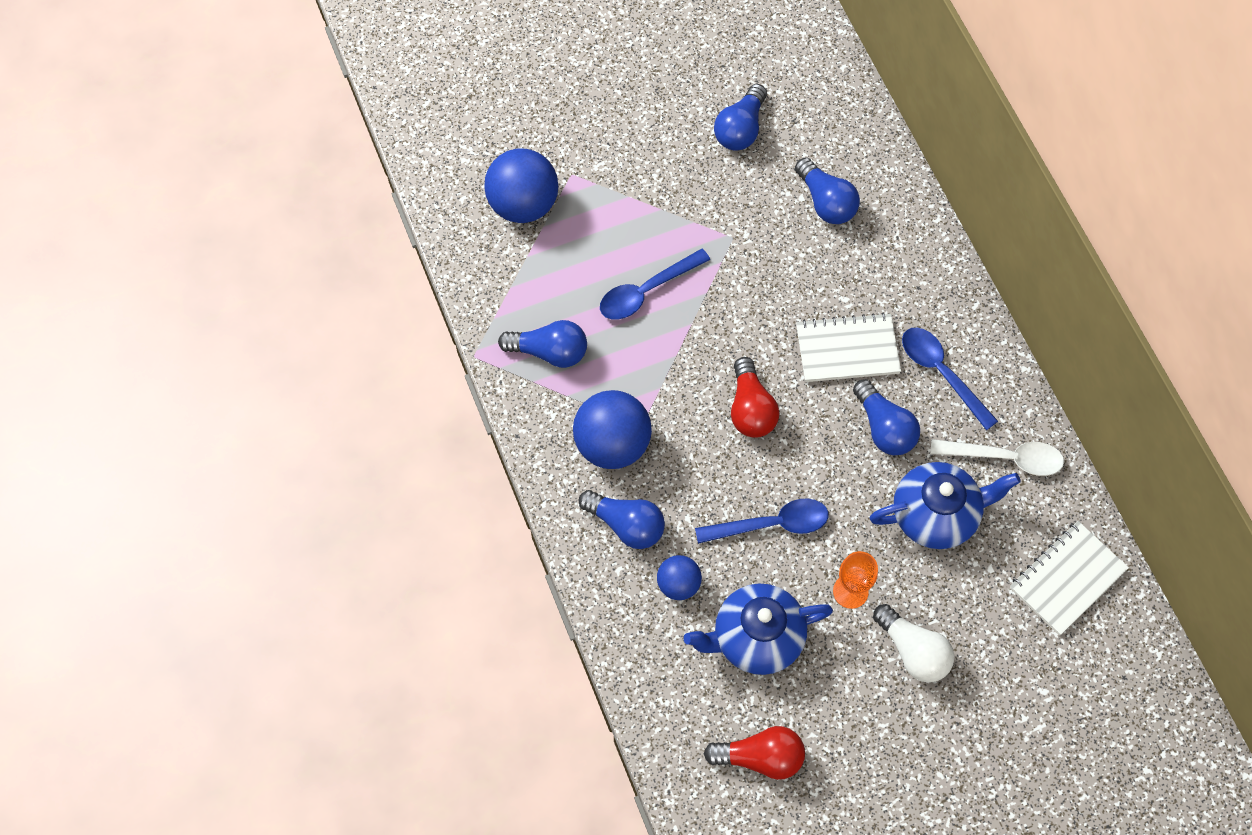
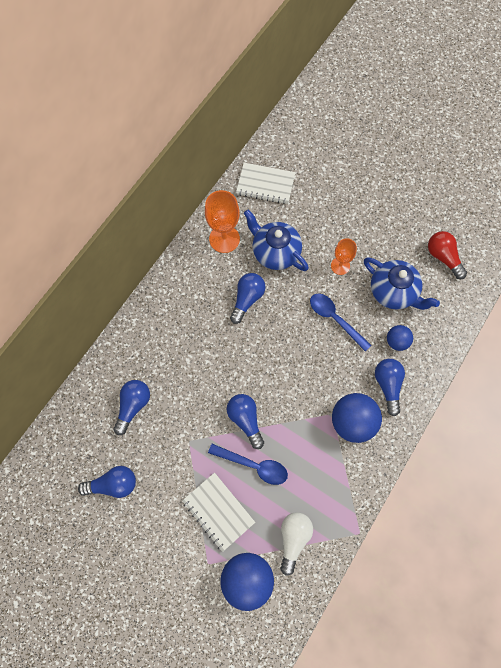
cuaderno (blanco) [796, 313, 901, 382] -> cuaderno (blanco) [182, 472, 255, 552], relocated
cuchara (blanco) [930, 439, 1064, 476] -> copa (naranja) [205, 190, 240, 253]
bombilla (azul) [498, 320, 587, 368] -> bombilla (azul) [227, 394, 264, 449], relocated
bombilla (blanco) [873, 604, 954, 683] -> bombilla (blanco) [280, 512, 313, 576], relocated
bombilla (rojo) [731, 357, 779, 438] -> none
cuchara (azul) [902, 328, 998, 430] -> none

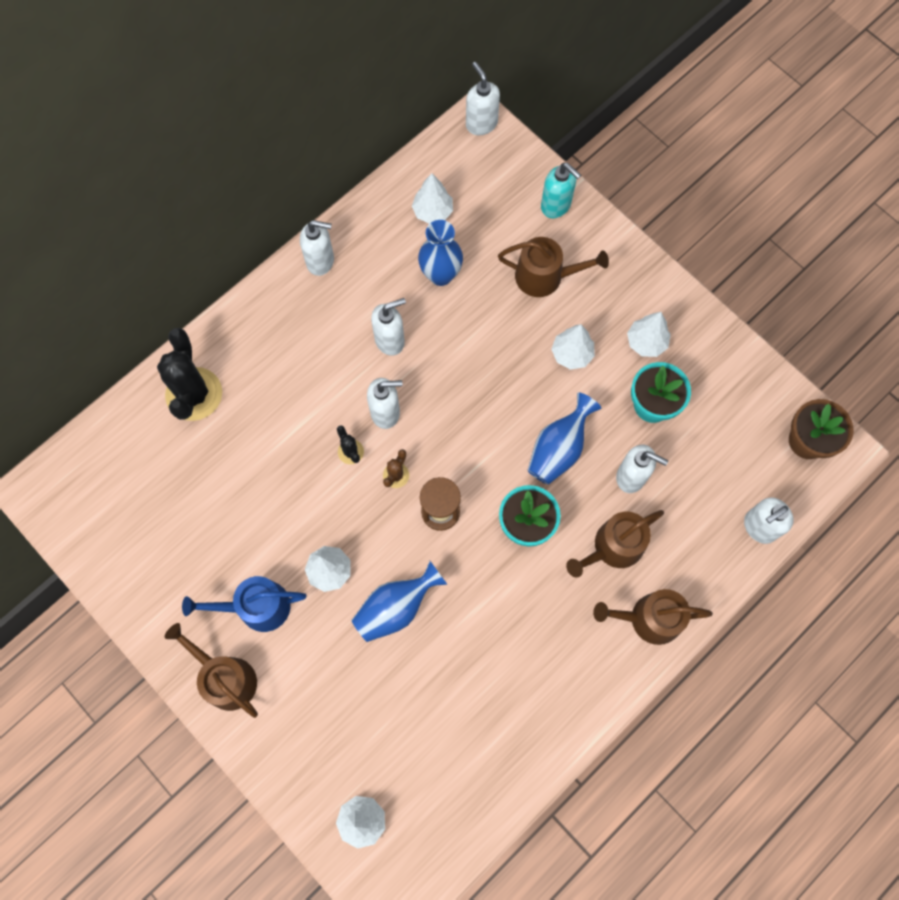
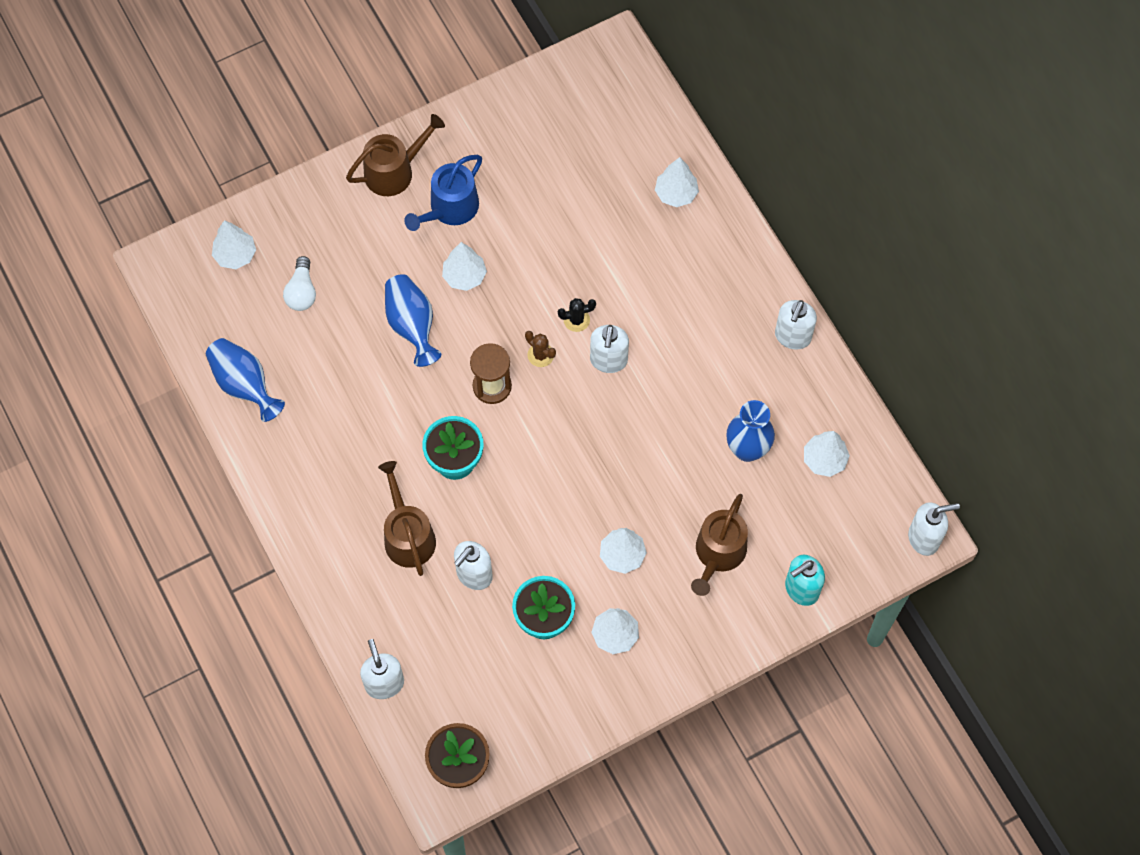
florero (azul) [527, 392, 601, 485] -> florero (azul) [206, 338, 285, 422], relocated
none -> bombilla (blanco) [283, 256, 316, 311]
regadera (azul) [182, 576, 306, 632] -> regadera (azul) [404, 155, 482, 231], 150 degrees counterclockwise
cactus (negro) [157, 328, 222, 421] -> árbol (blanco) [655, 157, 699, 207]
dispensador de jabón (blanco) [371, 298, 406, 356] -> none
regadera (marrón) [593, 589, 713, 645] -> none

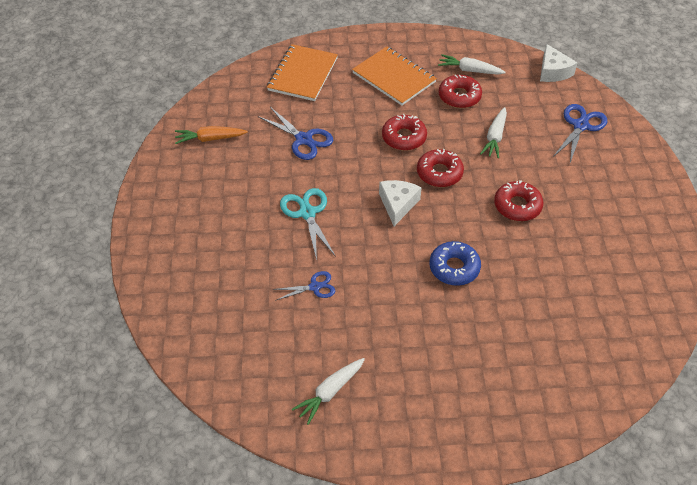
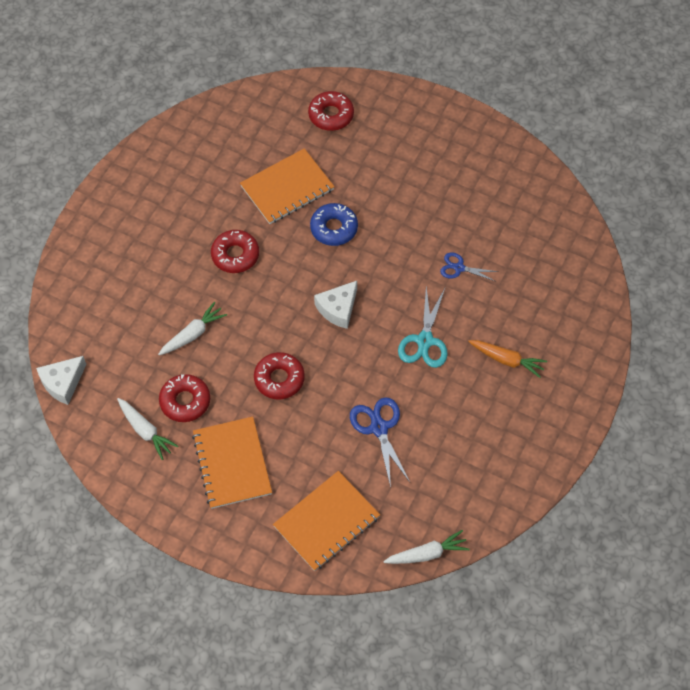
queso (blanco) [540, 44, 578, 82] -> queso (blanco) [36, 356, 86, 405], 150 degrees counterclockwise
none -> cuaderno (naranja) [240, 148, 335, 224]
rosquilla (rojo) [417, 149, 464, 187] -> rosquilla (rojo) [308, 91, 354, 131], relocated
zanahoria (blanco) [292, 358, 365, 425] -> zanahoria (blanco) [383, 530, 470, 564], relocated
zanahoria (naranja) [175, 126, 248, 144] -> zanahoria (naranja) [468, 340, 547, 378], relocated
tijeras (azul) [553, 104, 607, 163] -> none

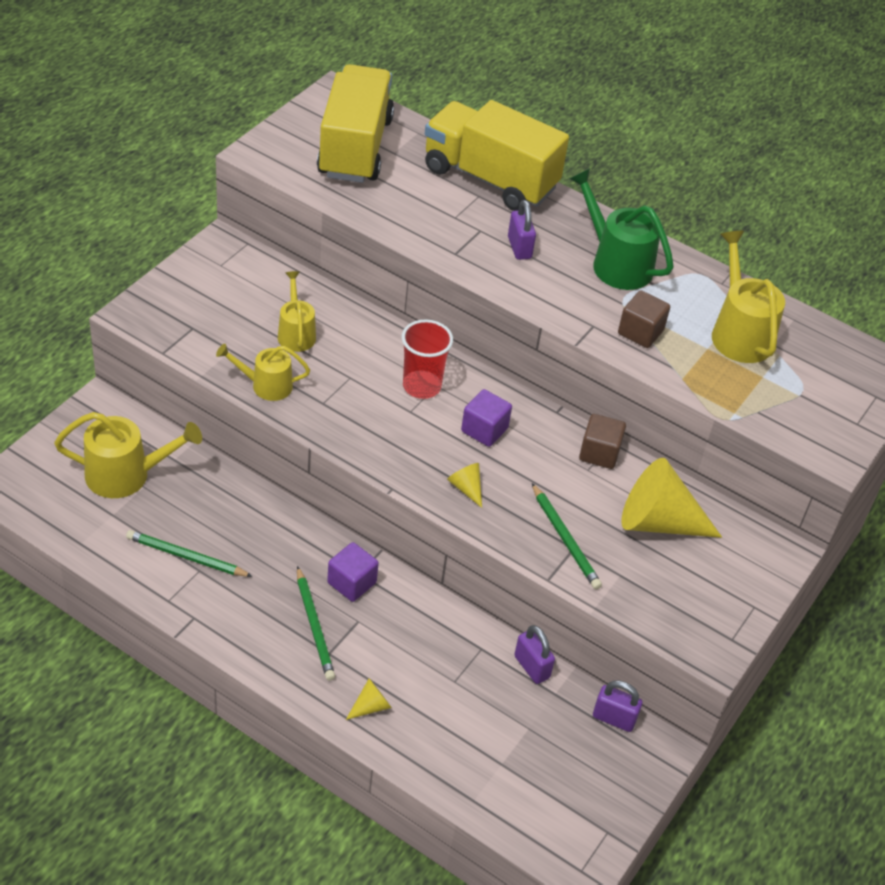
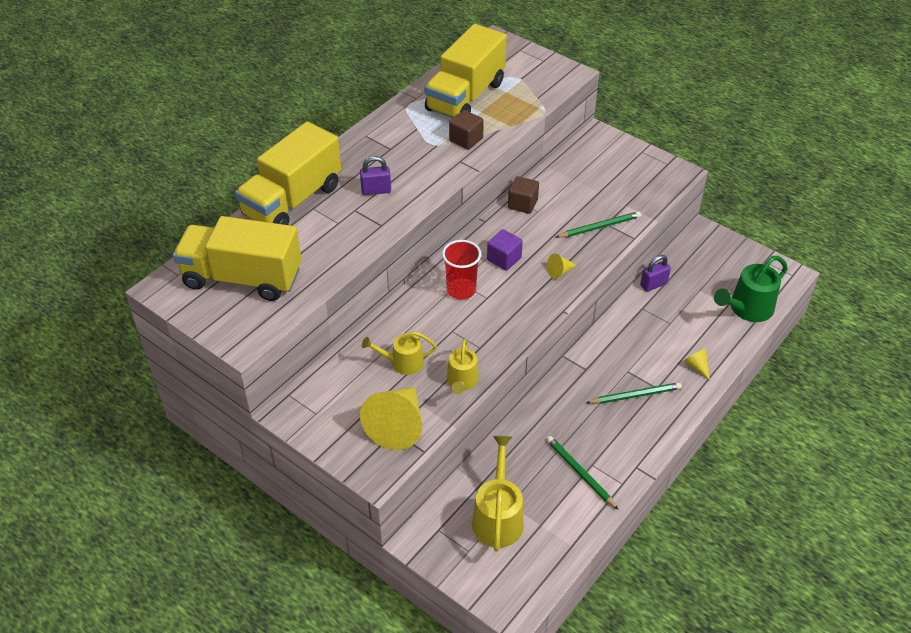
cono (amarillo) [621, 458, 722, 538] -> cono (amarillo) [360, 387, 422, 450], relocated
regadera (amarillo) [712, 231, 785, 363] -> camión (amarillo) [424, 24, 507, 118]
lápiz (verde) [126, 530, 253, 577] -> lápiz (verde) [546, 436, 618, 509], 120 degrees clockwise
regadera (verde) [569, 168, 674, 290] -> regadera (verde) [714, 256, 788, 322], relocated
cubo (morado) [327, 542, 379, 602] -> none
candado (morado) [593, 680, 642, 732] -> none

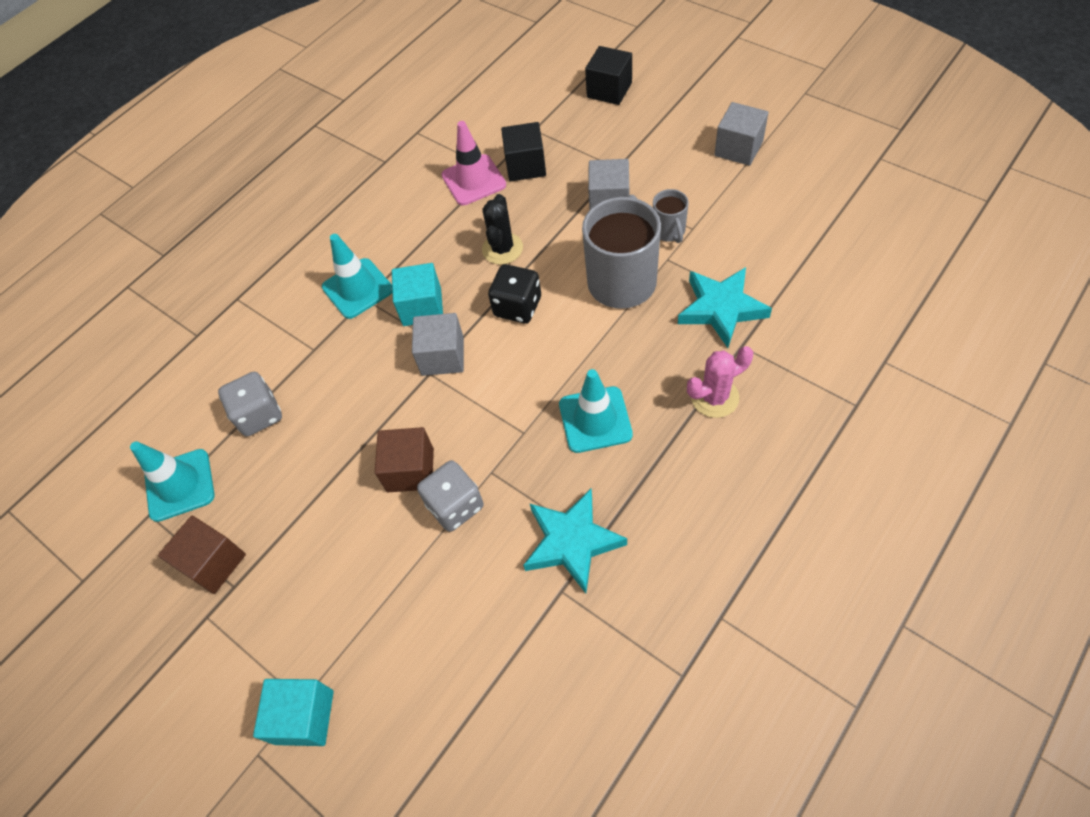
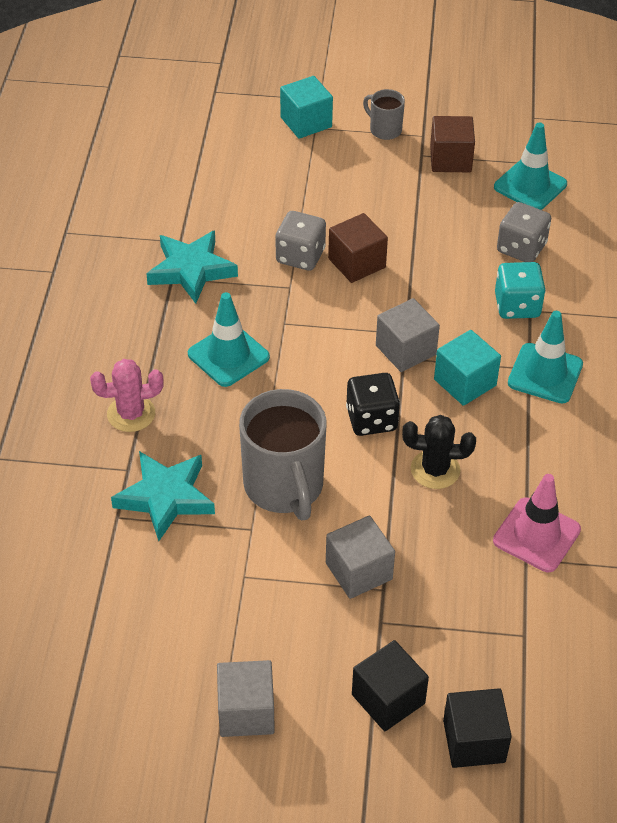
cactus (rosa) [687, 346, 753, 418] -> cactus (rosa) [90, 359, 164, 432], 45 degrees clockwise
cubo (negro) [501, 122, 546, 181] -> cubo (negro) [352, 640, 429, 731], relocated
taza (gris) [653, 189, 689, 243] -> taza (gris) [363, 89, 405, 140], relocated
cactus (negro) [482, 194, 523, 265] -> cactus (negro) [402, 415, 476, 489], 60 degrees counterclockwise
none -> dado (turquesa) [495, 262, 546, 319]

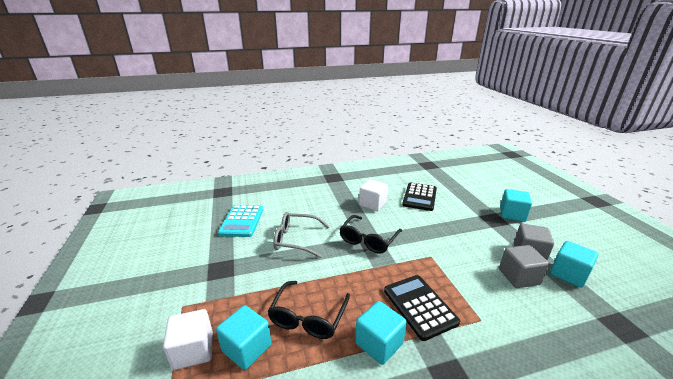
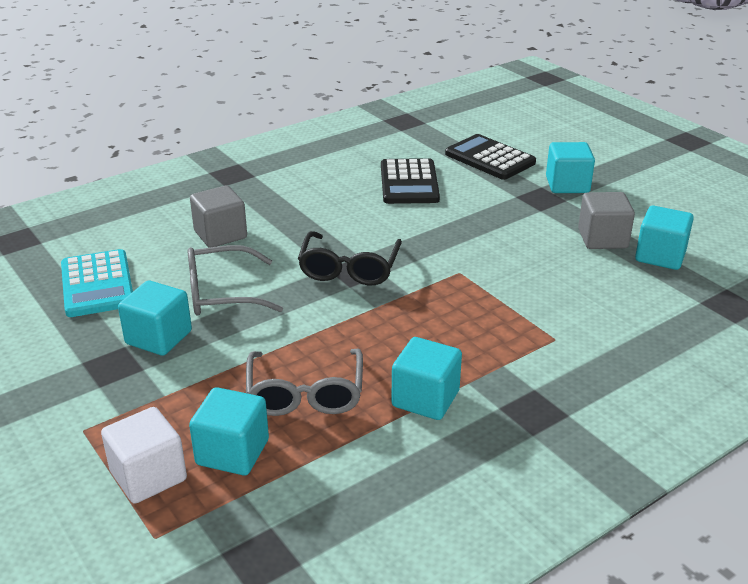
none -> cubo (turquesa) [118, 280, 192, 356]
cubo (gris) [499, 245, 549, 288] -> cubo (gris) [190, 186, 247, 248], relocated
gafas (negro) [268, 281, 350, 339] -> gafas (gris) [246, 349, 363, 416]
calculadora (negro) [384, 275, 460, 341] -> calculadora (negro) [445, 134, 536, 180], relocated
cubo (blanco) [359, 180, 388, 211] -> none

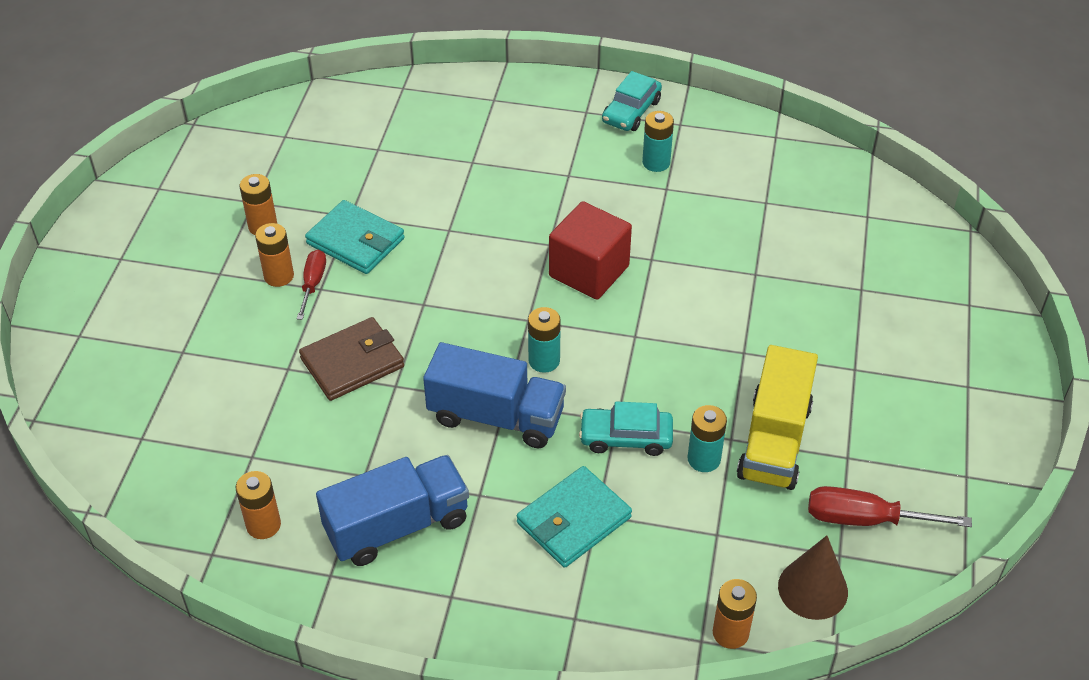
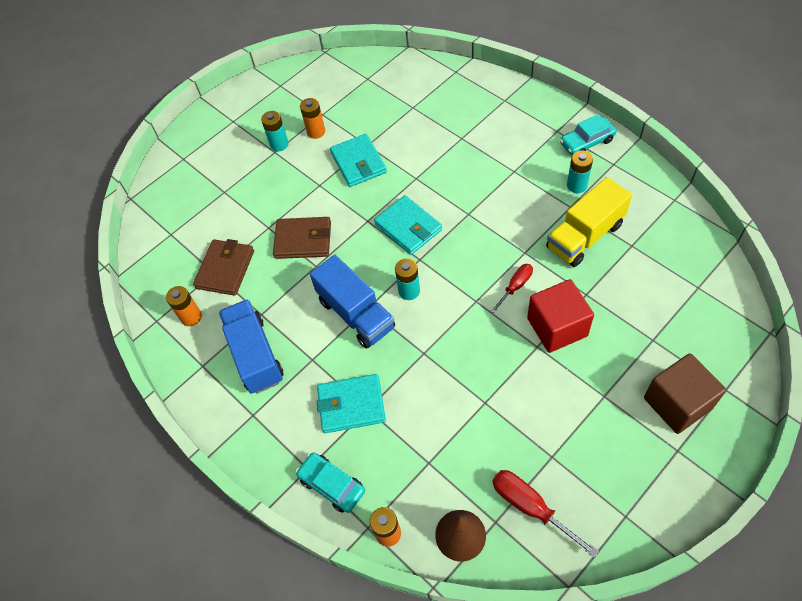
none -> cartera (marrón) [193, 239, 254, 296]
camión (azul) [316, 455, 469, 566] -> camión (azul) [219, 299, 284, 394], 120 degrees counterclockwise
pila (turquesa) [688, 405, 727, 472] -> pila (turquesa) [261, 111, 288, 151], relocated
coche (turquesa) [579, 401, 673, 456] -> coche (turquesa) [296, 452, 365, 513], relocated
none -> cartera (turquesa) [374, 195, 442, 255]
destornillador (rojo) [297, 250, 326, 320] -> destornillador (rojo) [491, 264, 533, 313], relocated
cubo (rojo) [549, 201, 632, 300] -> cubo (rojo) [527, 279, 594, 353], relocated
camión (amarillo) [737, 345, 818, 490] -> camión (amarillo) [546, 177, 632, 267], relocated
none -> cubo (marrón) [644, 353, 726, 434]
pila (naranja) [255, 223, 294, 287] -> none

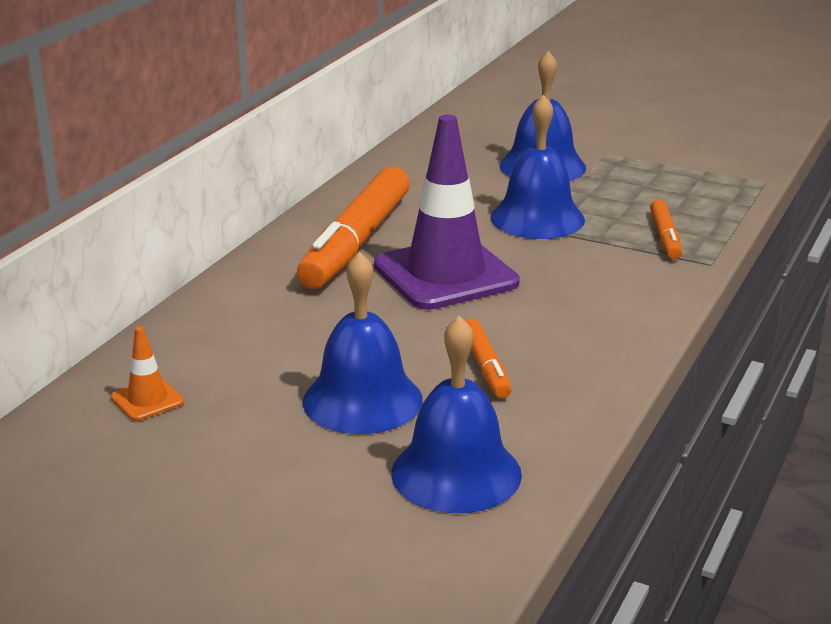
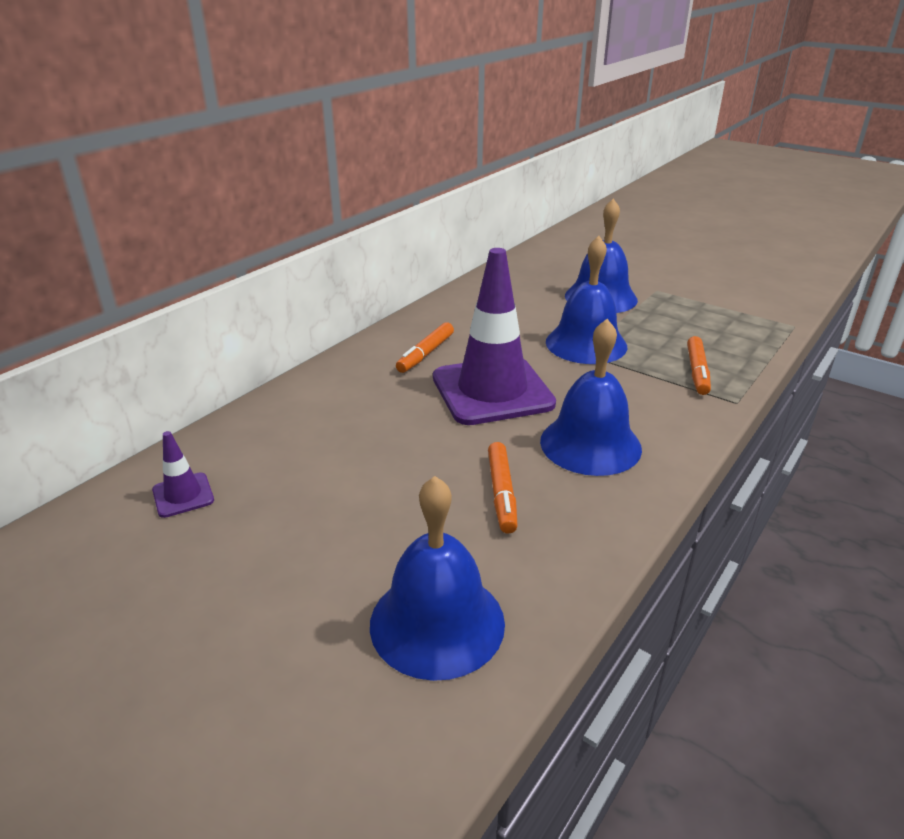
cono de tráfico (naranja) [111, 326, 184, 421] -> cono de tráfico (morado) [152, 431, 214, 518]
rotulador (naranja) [297, 166, 410, 289] -> rotulador (naranja) [396, 322, 454, 373], x0.47
campana (azul) [303, 251, 423, 434] -> campana (azul) [540, 319, 642, 476], relocated

